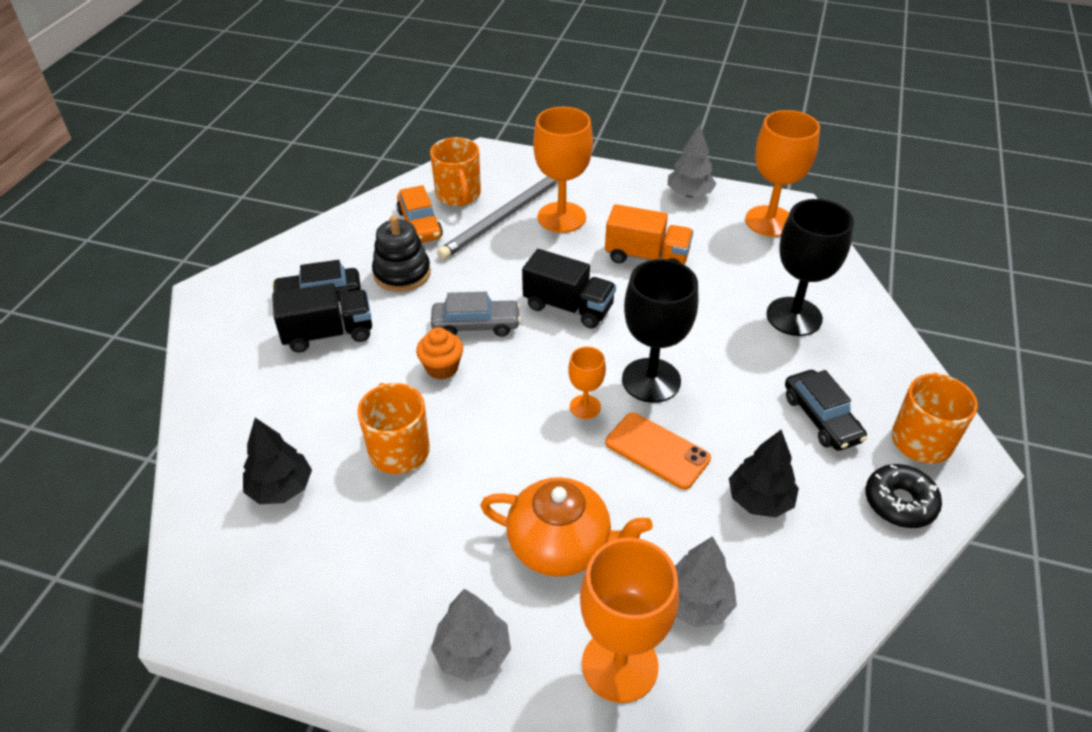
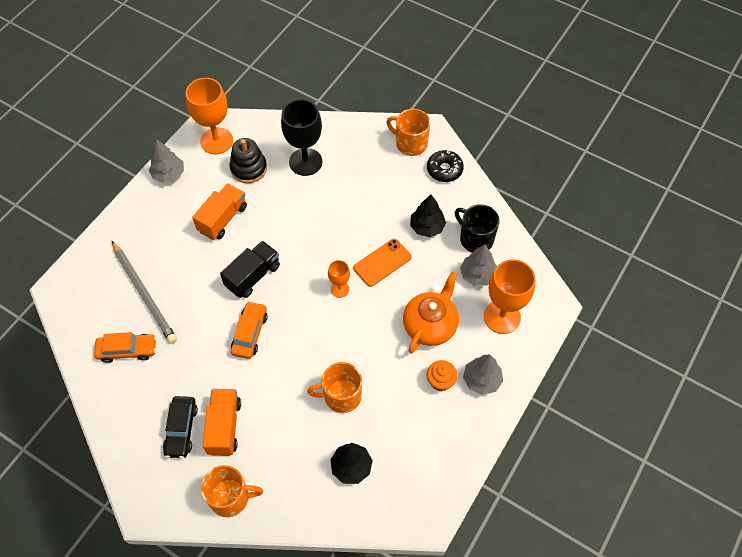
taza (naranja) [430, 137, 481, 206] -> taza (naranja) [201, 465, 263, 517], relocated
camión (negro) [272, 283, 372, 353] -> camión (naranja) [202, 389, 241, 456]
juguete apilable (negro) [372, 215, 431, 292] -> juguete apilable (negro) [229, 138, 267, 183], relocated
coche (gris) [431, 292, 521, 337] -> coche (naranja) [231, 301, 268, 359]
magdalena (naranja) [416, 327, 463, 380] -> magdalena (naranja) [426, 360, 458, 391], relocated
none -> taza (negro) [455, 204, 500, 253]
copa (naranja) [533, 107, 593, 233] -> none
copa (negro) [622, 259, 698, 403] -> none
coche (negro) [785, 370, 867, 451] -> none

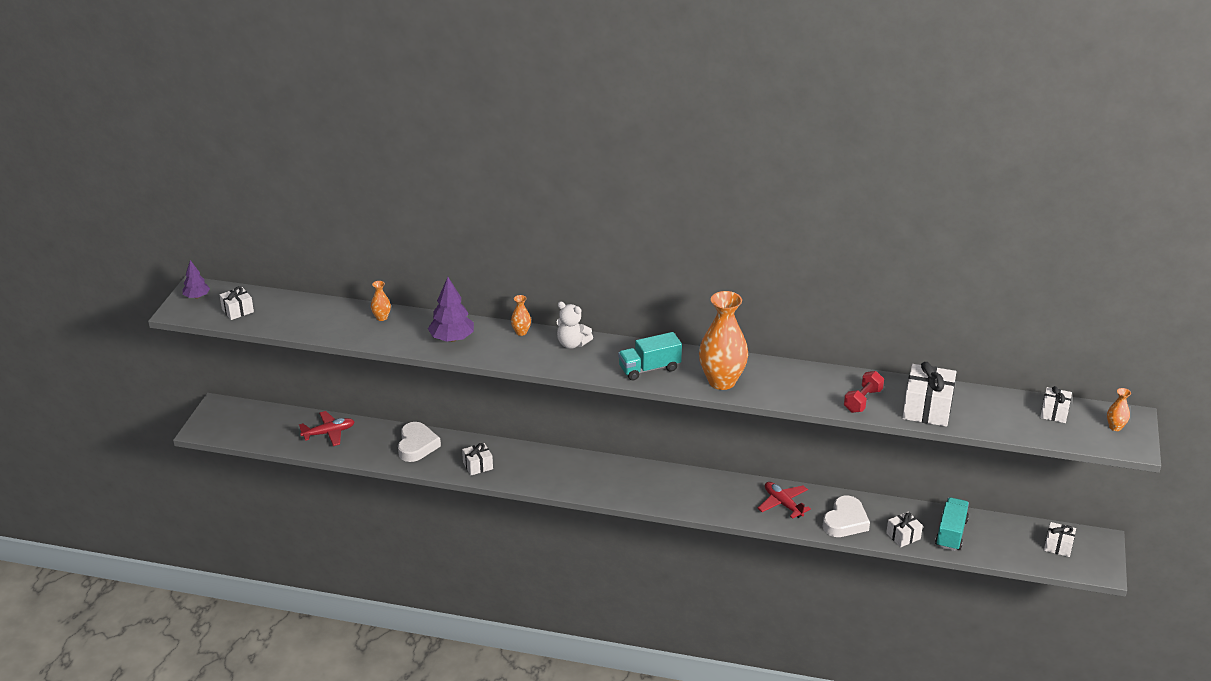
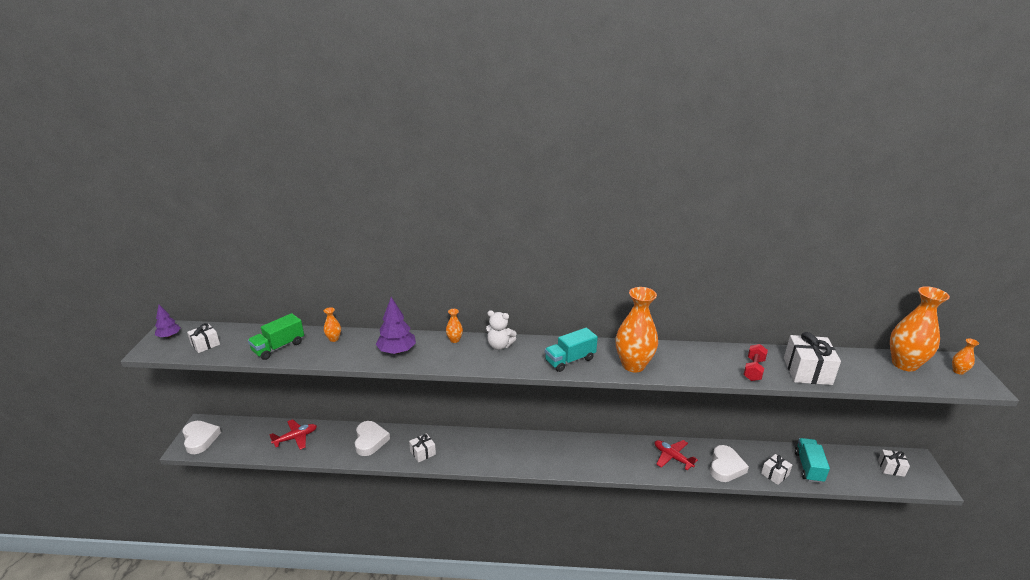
none -> corazón (blanco) [182, 421, 221, 454]
none -> camión (verde) [248, 313, 304, 360]
regalo (blanco) [1040, 386, 1072, 423] -> florero (naranja) [890, 286, 950, 371]

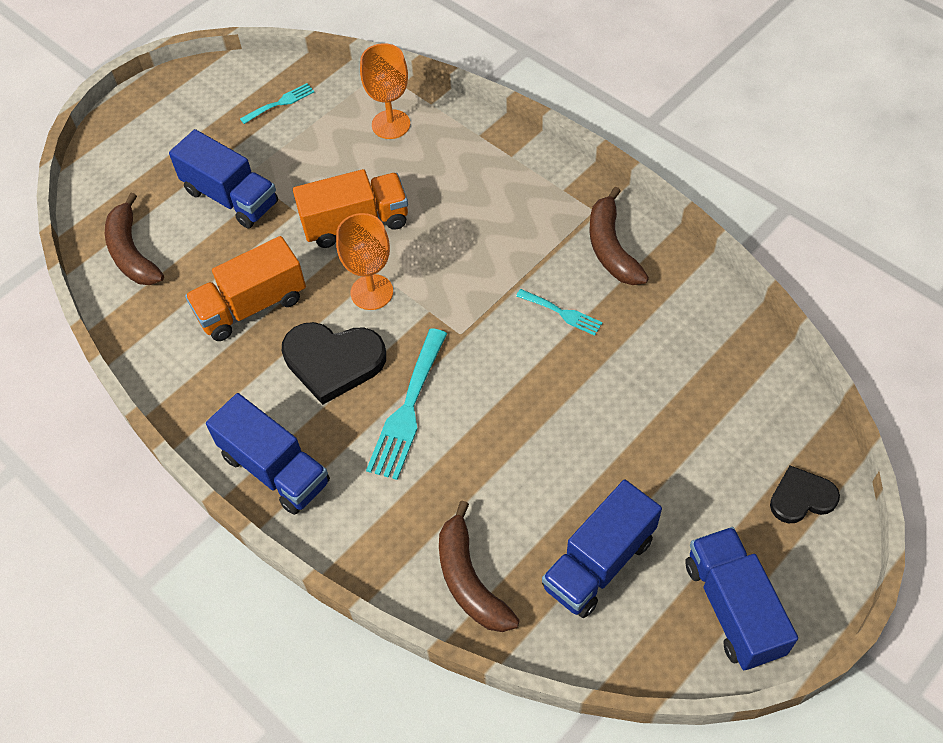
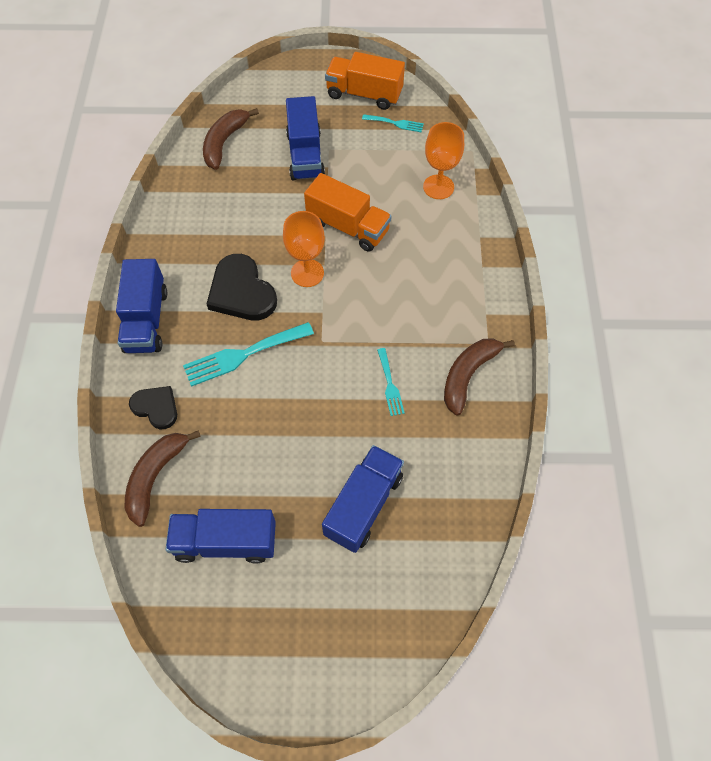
corazón (negro) [770, 465, 840, 523] -> corazón (negro) [129, 386, 177, 429], relocated
camión (azul) [685, 527, 798, 670] -> camión (azul) [322, 445, 404, 553], relocated
camión (naranja) [185, 236, 306, 341] -> camión (naranja) [325, 52, 405, 110], relocated

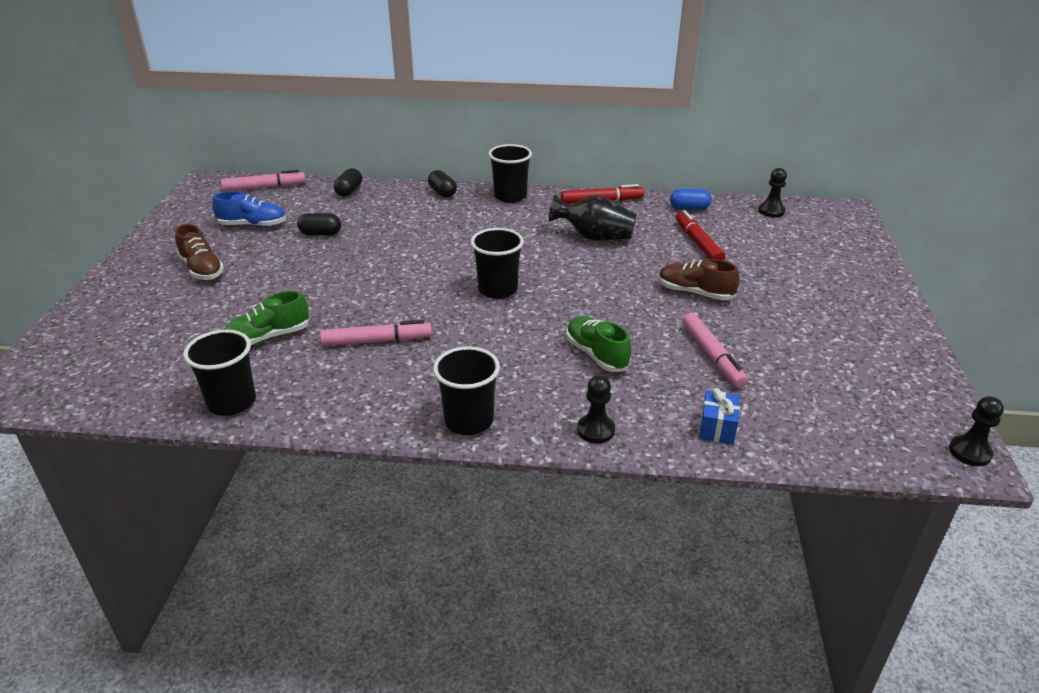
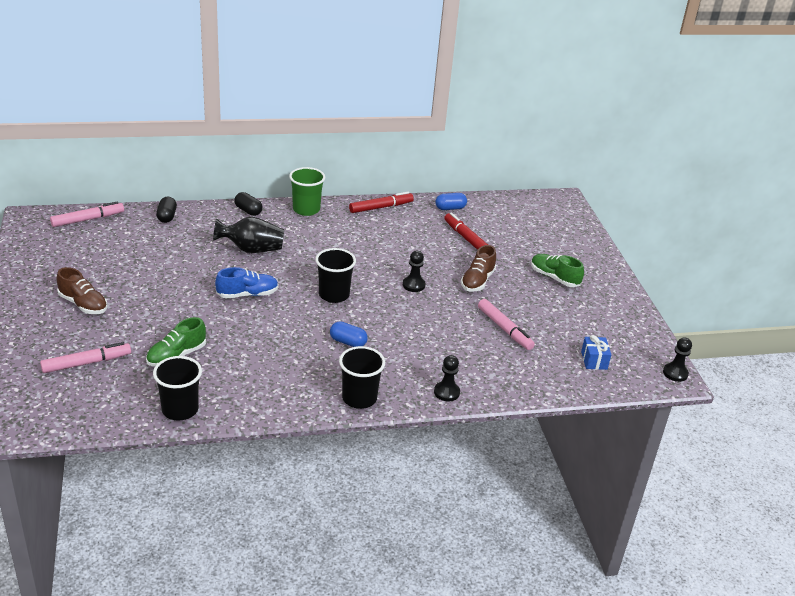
rotulador (rosa) [320, 320, 432, 346] -> rotulador (rosa) [40, 342, 131, 373], relocated
florero (negro) [549, 194, 637, 241] -> florero (negro) [213, 217, 284, 253], relocated
zapato (azul) [212, 191, 286, 227] -> zapato (azul) [215, 267, 278, 298], relocated
vaso (negro) [488, 144, 532, 203] -> vaso (verde) [289, 167, 325, 216]
none -> cápsula (azul) [330, 322, 367, 347]
peón (negro) [758, 168, 787, 217] -> peón (negro) [403, 251, 425, 292], relocated
zapato (marrón) [659, 259, 739, 300] -> zapato (marrón) [461, 245, 496, 292], 75 degrees counterclockwise
zapato (verde) [566, 316, 631, 372] -> zapato (verde) [531, 254, 584, 287], relocated
regalo (azul) [699, 388, 740, 445] -> regalo (azul) [581, 335, 611, 370], relocated
cápsula (negro) [297, 213, 341, 235] -> none

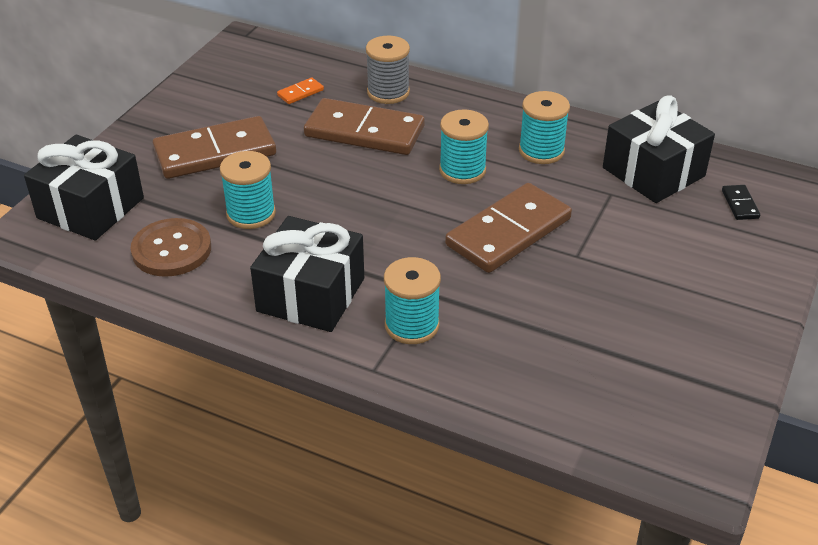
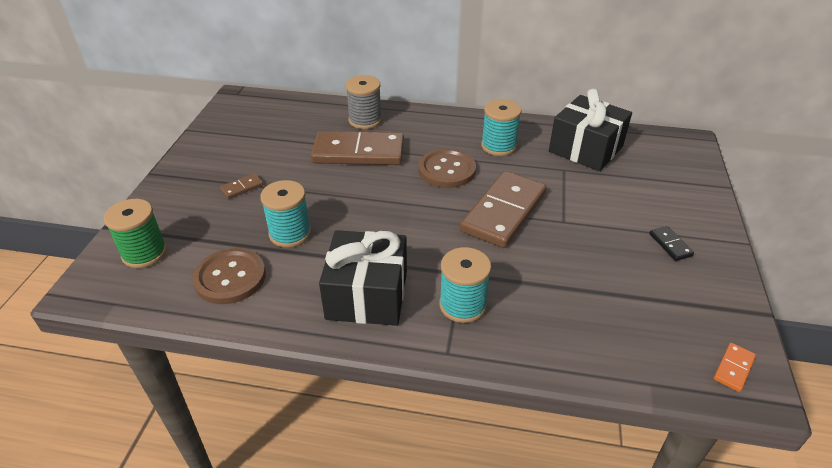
regalo (negro) [24, 135, 144, 241] -> carrete (verde) [104, 199, 167, 268]
ficha de dominó (marrón) [153, 116, 276, 179] -> ficha de dominó (marrón) [220, 173, 264, 199], x0.41
carrete (turquesa) [439, 109, 489, 184] -> botón (marrón) [418, 148, 476, 188]
ficha de dominó (negro) [722, 185, 760, 220] -> ficha de dominó (negro) [649, 226, 694, 261], relocated
ficha de dominó (naranja) [277, 78, 324, 104] -> ficha de dominó (naranja) [714, 343, 756, 392], relocated

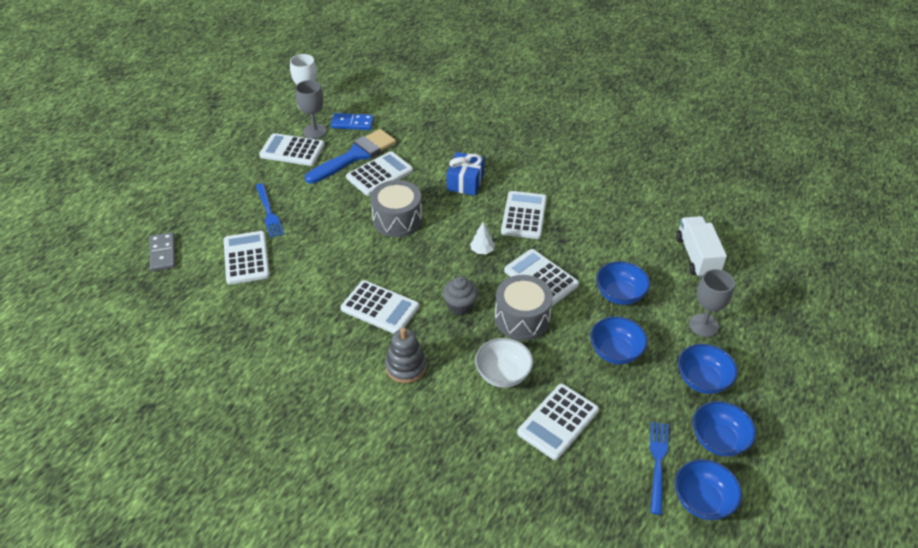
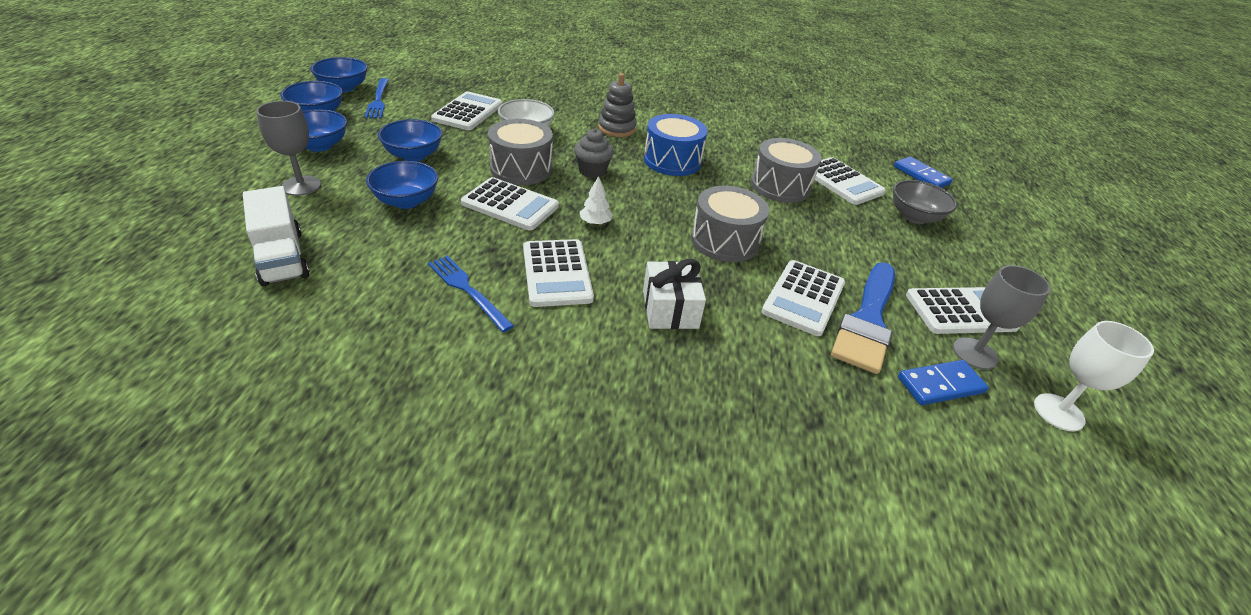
tenedor (azul) [256, 183, 284, 238] -> tenedor (azul) [428, 256, 514, 332], relocated
regalo (azul) [447, 152, 485, 196] -> regalo (blanco) [643, 259, 706, 329]
calculadora (blanco) [340, 280, 419, 334] -> tambor (azul) [644, 114, 708, 176]
none -> tambor (gris) [751, 138, 822, 203]
none -> cuenco (gris) [893, 180, 957, 224]
ficha de dominó (gris) [150, 232, 175, 272] -> ficha de dominó (azul) [894, 157, 953, 188]

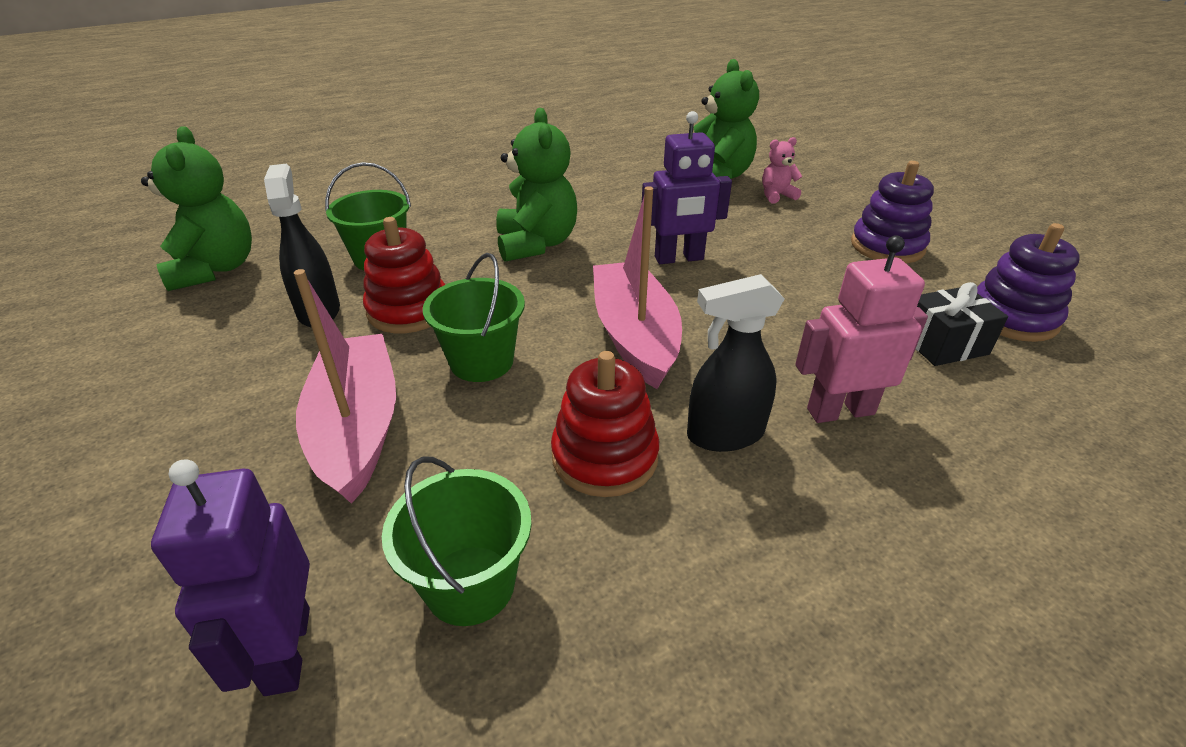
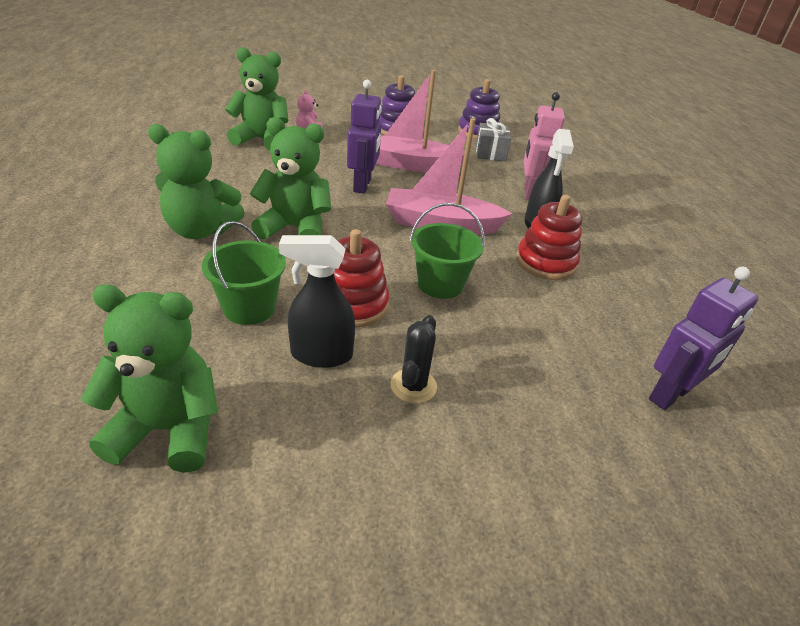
none -> osito (verde) [148, 124, 245, 239]
barco (rosa) [294, 269, 396, 504] -> barco (rosa) [376, 70, 470, 172], relocated
none -> cactus (negro) [391, 315, 437, 403]
regalo (negro) [916, 282, 1008, 366] -> regalo (gris) [476, 118, 511, 161]
robot (morado) [151, 460, 310, 696] -> robot (morado) [649, 267, 758, 410], 45 degrees counterclockwise
balde (verde) [382, 456, 531, 626] -> none

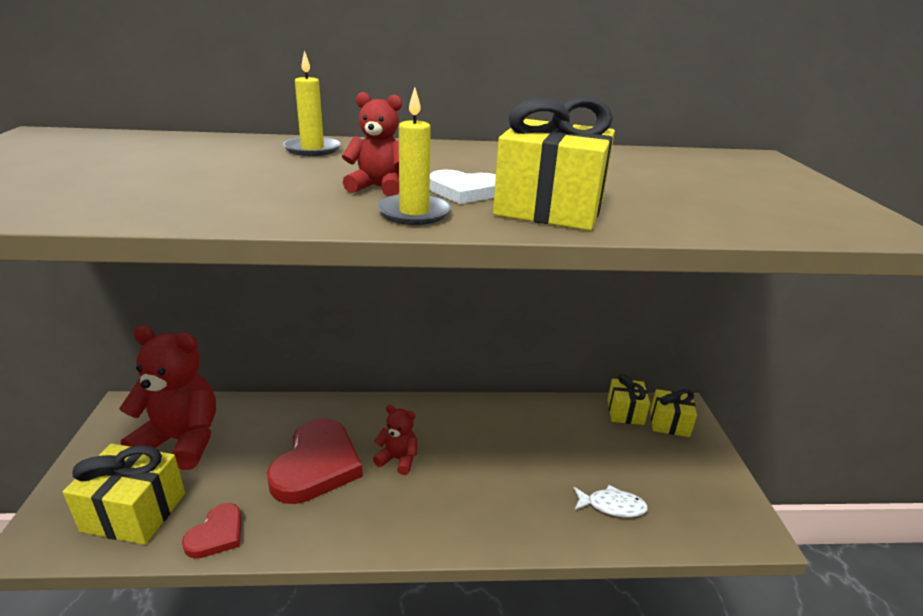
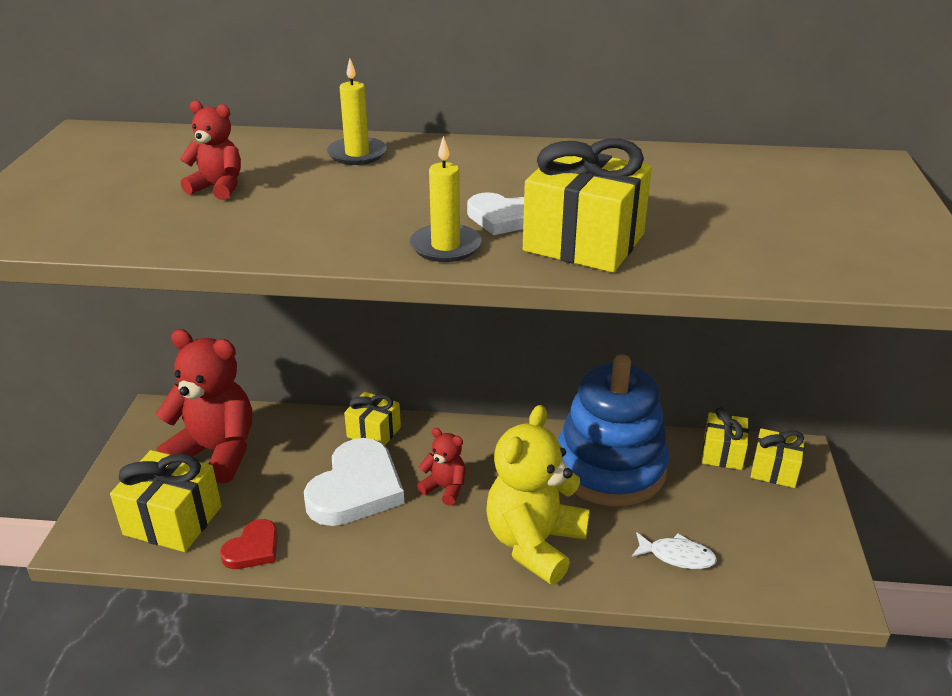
osito (rojo) [342, 92, 402, 196] -> osito (rojo) [180, 100, 241, 200], relocated
corazón (rojo) [267, 418, 363, 504] -> corazón (blanco) [304, 438, 405, 526]
none -> regalo (amarillo) [344, 392, 401, 445]
none -> osito (amarillo) [486, 405, 590, 585]
none -> juguete apilable (azul) [558, 355, 669, 506]

